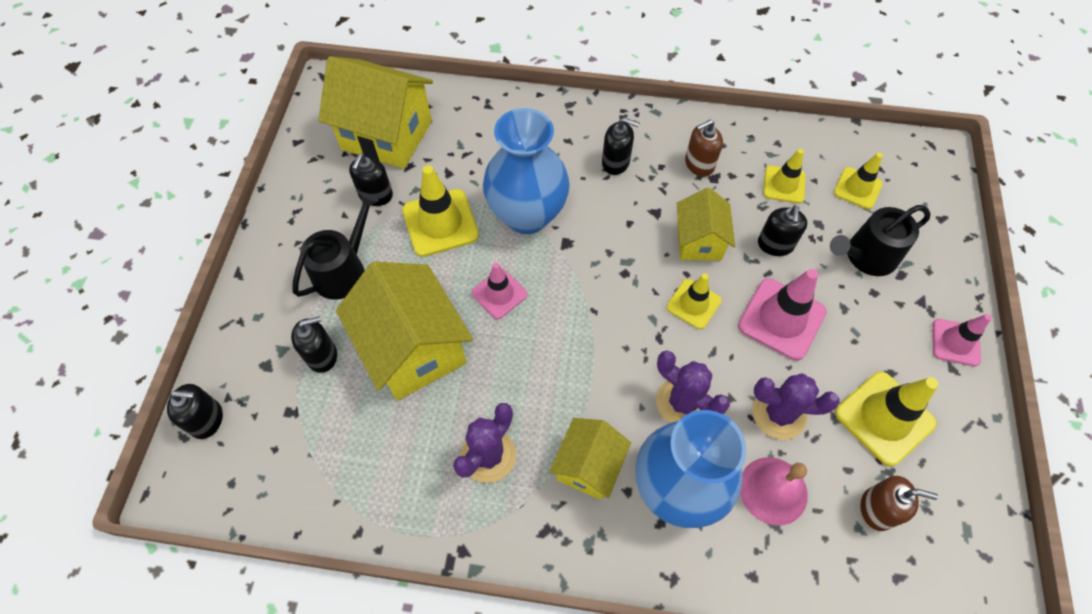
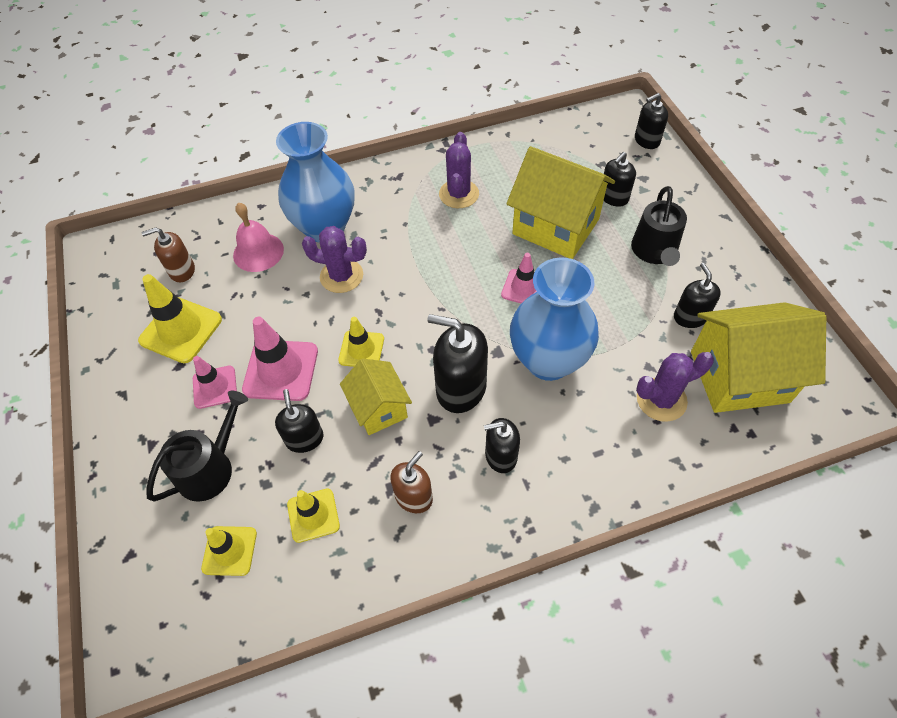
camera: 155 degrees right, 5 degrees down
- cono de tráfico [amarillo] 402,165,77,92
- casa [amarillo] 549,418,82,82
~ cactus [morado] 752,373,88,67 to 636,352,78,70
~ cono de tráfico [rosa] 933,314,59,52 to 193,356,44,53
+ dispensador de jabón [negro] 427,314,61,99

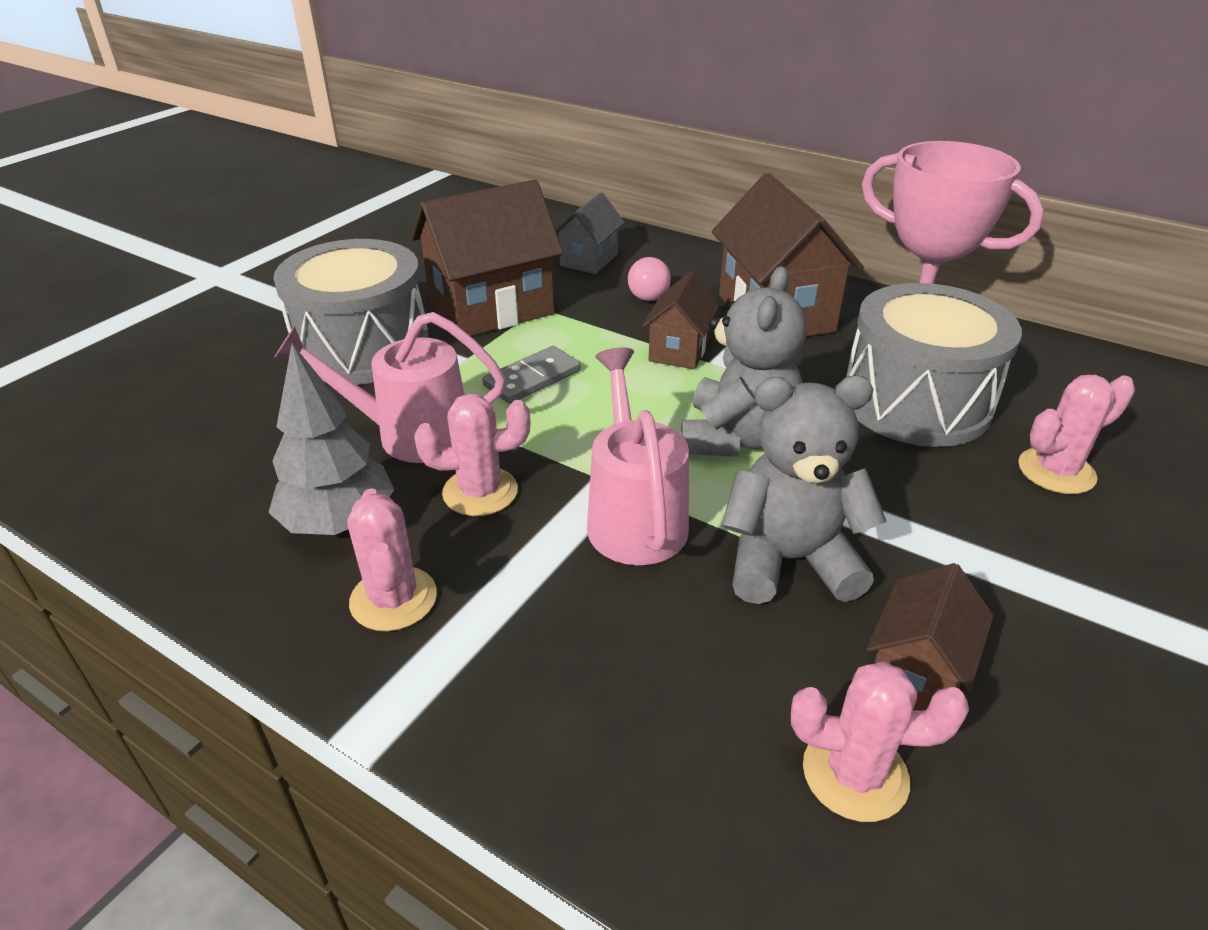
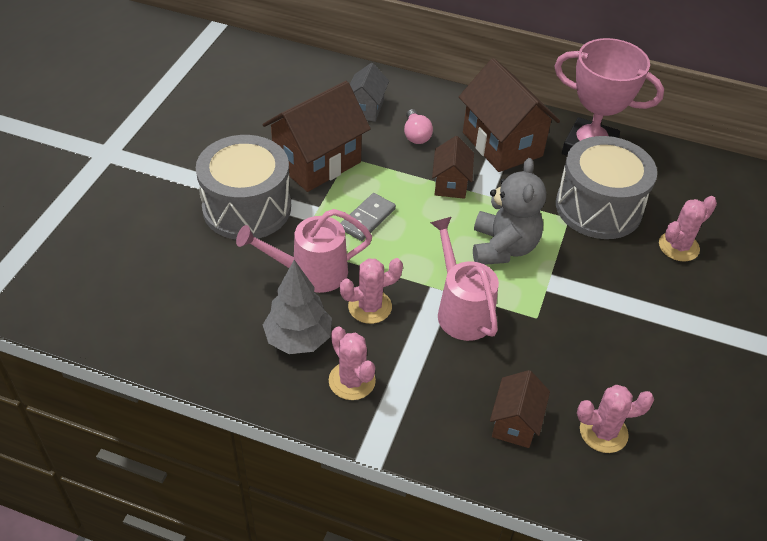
camera: 15 degrees left, 10 degrees up
- osito [gris] 721,376,166,228
~ casa [marrón] 867,563,127,148 to 490,370,60,78

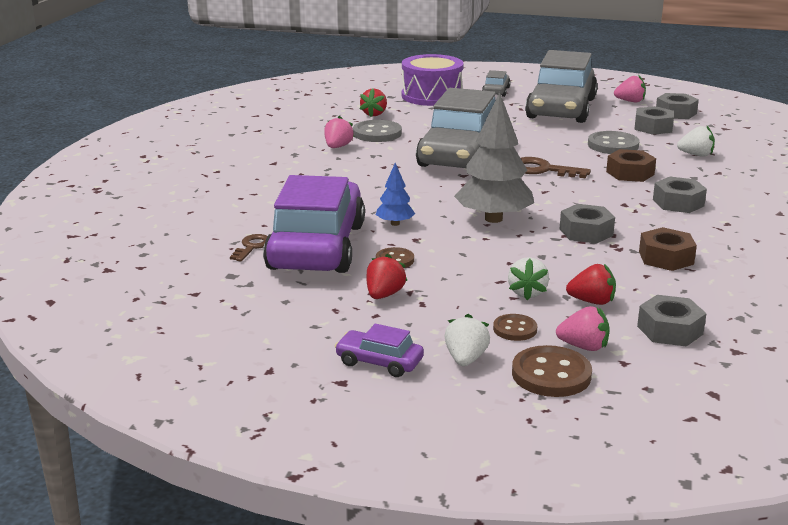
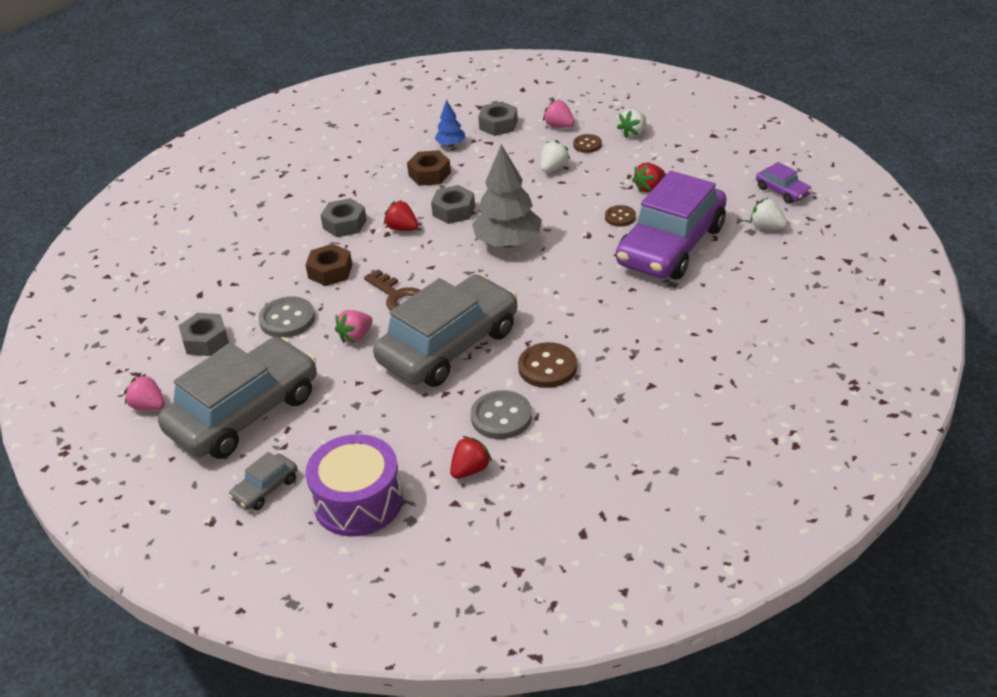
camera: 150 degrees left, 15 degrees up
- llave [marrón] 230,234,37,27
~ fresa [rosa] 324,116,31,32 to 335,310,38,33
~ coche [morado] 335,324,89,53 to 756,162,56,42
~ árbol [azul] 376,163,39,63 to 435,100,31,47
~ botón [marrón] 512,345,80,52 to 518,342,59,46
~ fresa [rojo] 566,264,50,41 to 384,200,34,31
- tuerca [gris] 656,93,43,26
~ fresa [blanco] 677,126,38,31 to 750,198,37,32

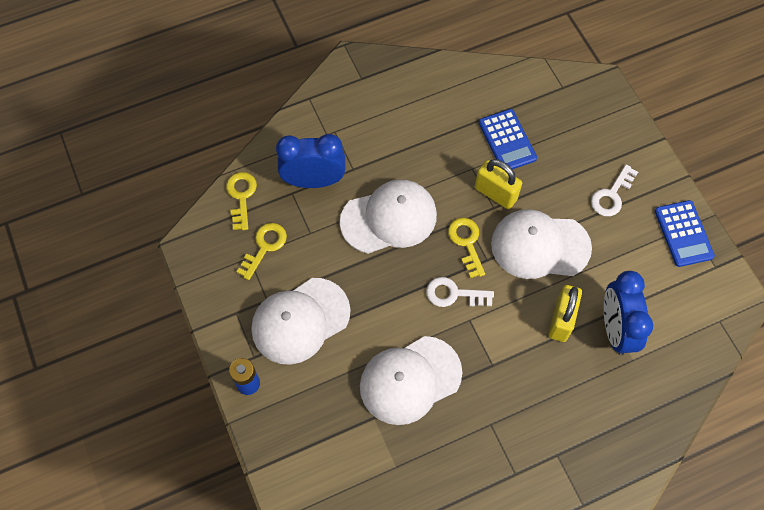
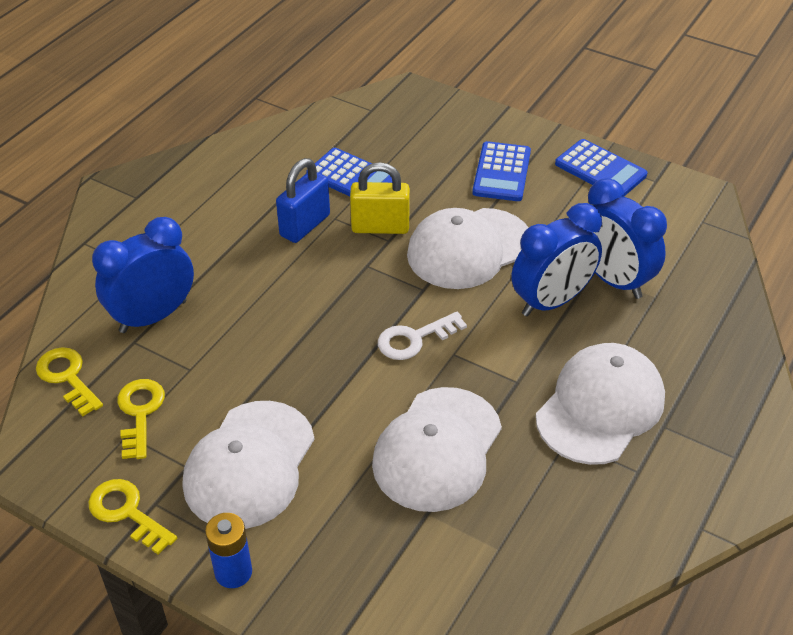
camera: 35 degrees left, 20 degrees down
~ gorra [blanco] 340,179,97,75 to 536,343,129,122
~ llave [amarillo] 448,218,37,60 to 88,479,89,76
~ candado [amarillo] 549,285,33,57 to despertador [azul] 511,203,91,113
~ llave [blanco] 591,164,47,52 to calculadora [azul] 472,141,59,60
+ candado [azul] 276,158,54,85

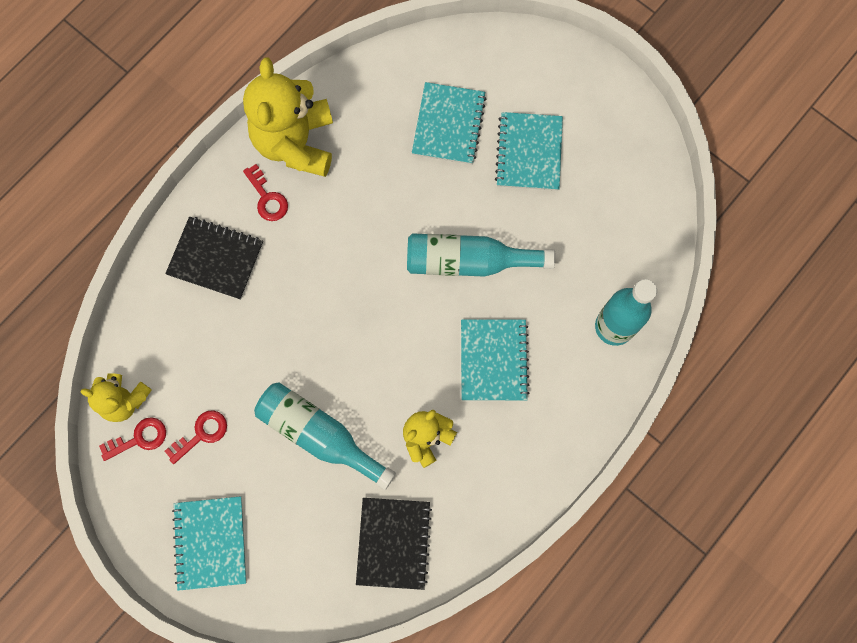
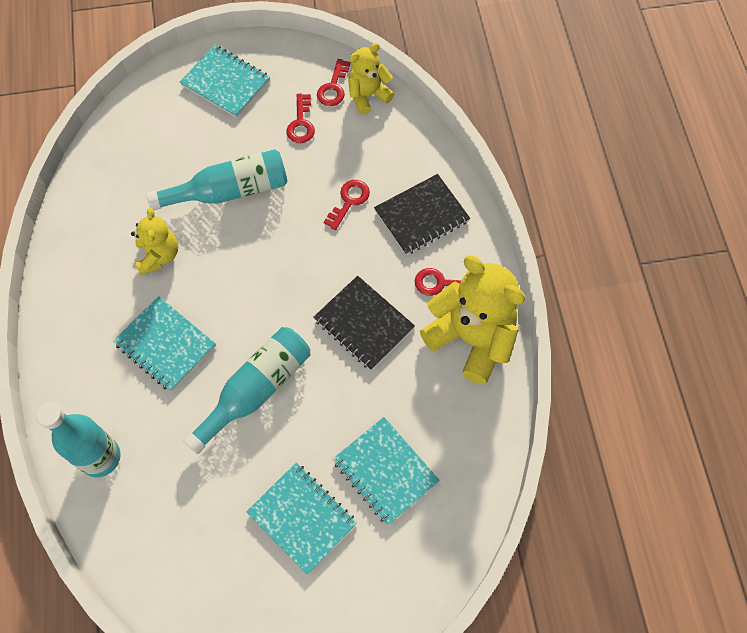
camera: 130 degrees right, 10 degrees down
~ cuaderno [negro] 356,498,76,92 to 314,276,101,94
+ llave [rojo] 324,180,46,50

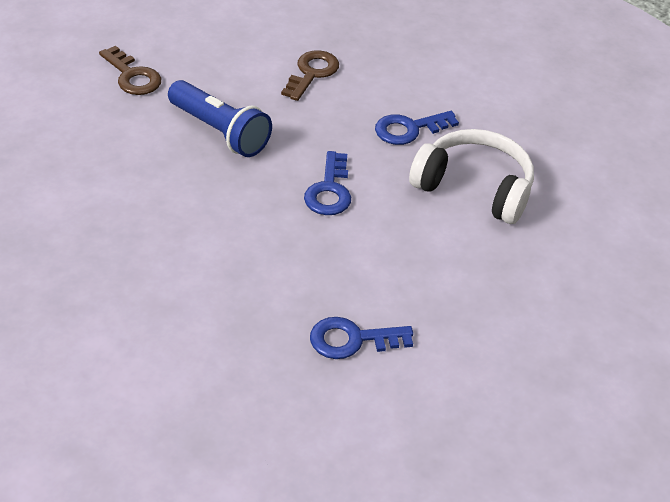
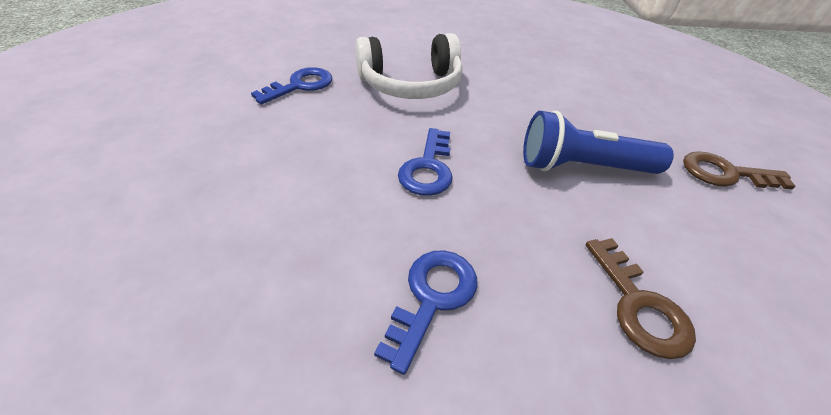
camera: 140 degrees right, 0 degrees up
~ llave [azul] 304,151,47,64 = 398,128,55,68 135 degrees counterclockwise
~ auriculares [blanco] 409,129,125,95 to 356,33,106,66

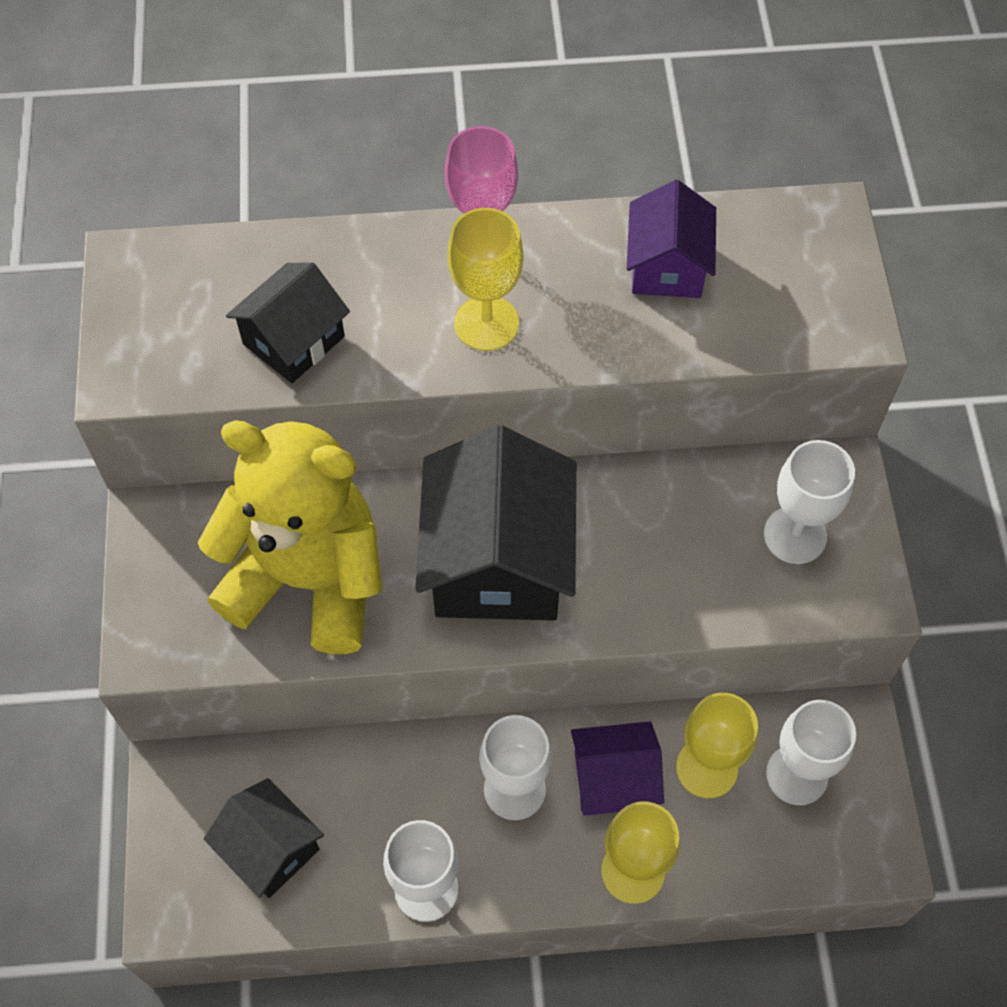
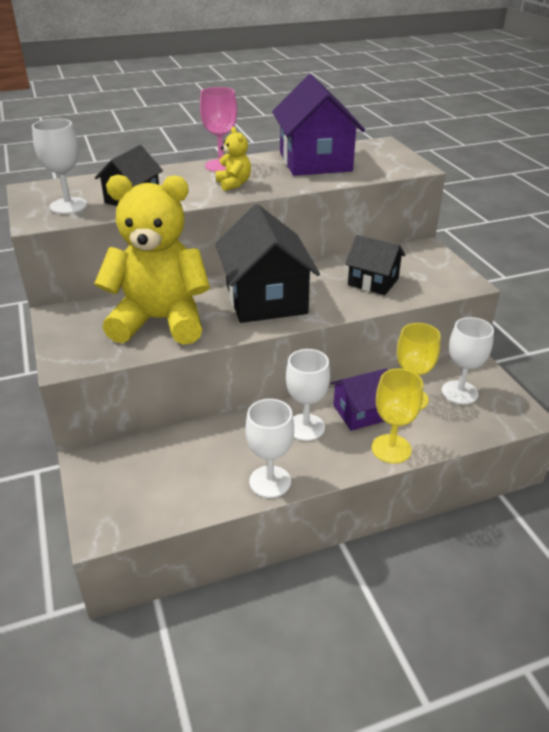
camera: 15 degrees left, 25 degrees down
~ casa [negro] 204,778,120,120 to 345,235,61,60
~ copa [amarillo] 448,208,75,143 to osito [amarillo] 215,127,36,64
~ casa [morado] 627,180,89,118 = 272,74,93,102 x1.75
~ copa [blanco] 764,440,91,124 to 32,118,55,96

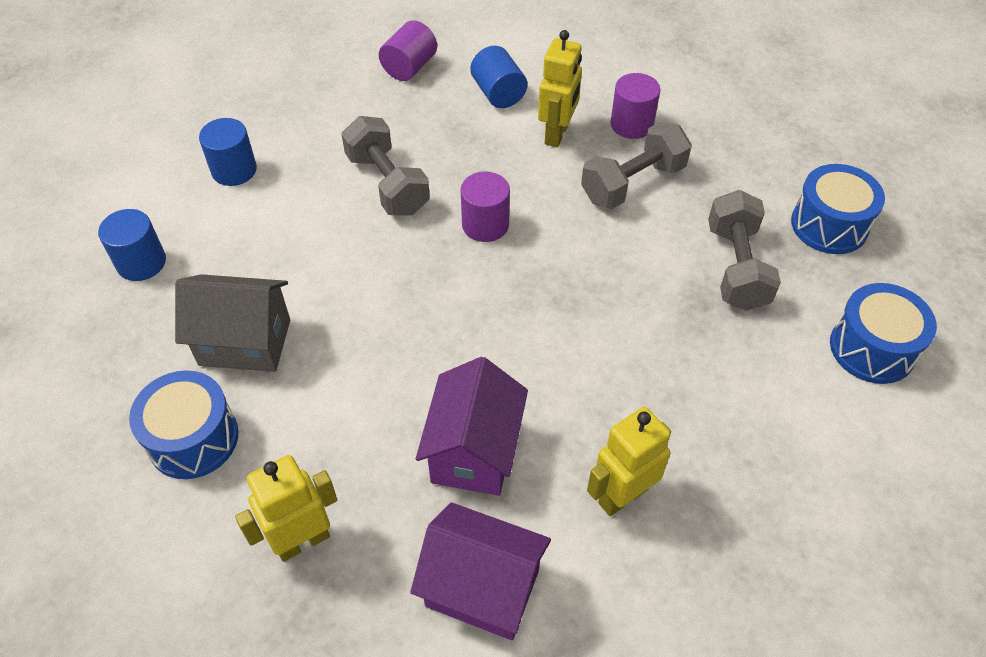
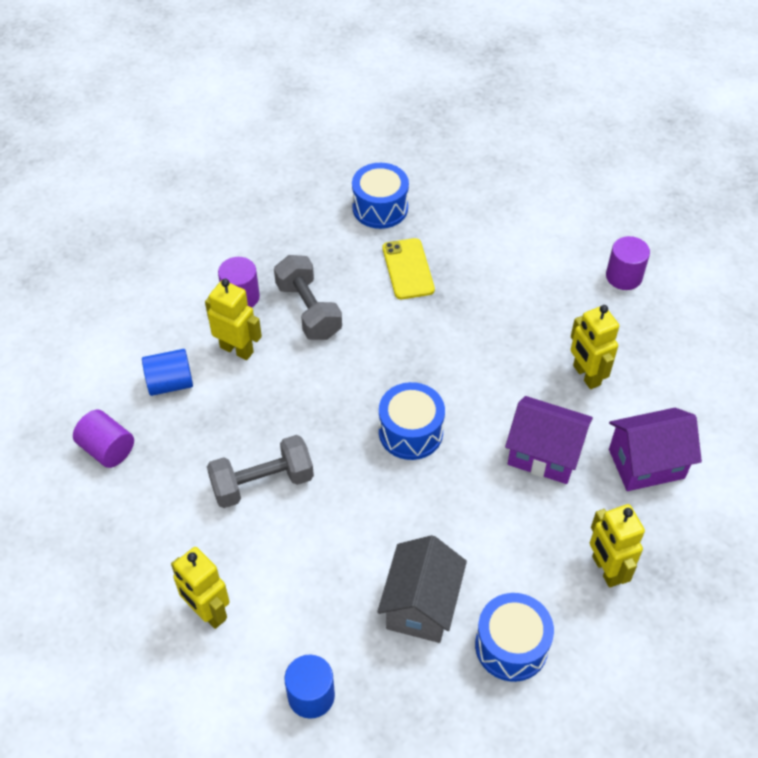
camera: 80 degrees left, 0 degrees up
~ cilindro [azul] 199,118,58,68 to robot [amarillo] 171,547,59,82
~ casa [morado] 410,502,141,138 = 609,408,93,83 45 degrees clockwise
~ cilindro [morado] 461,171,49,71 to 606,236,44,54
~ mancuerna [gris] 708,190,73,121 to móvil [amarillo] 383,238,52,61
~ tambor [azul] 830,283,107,101 to 379,382,66,78

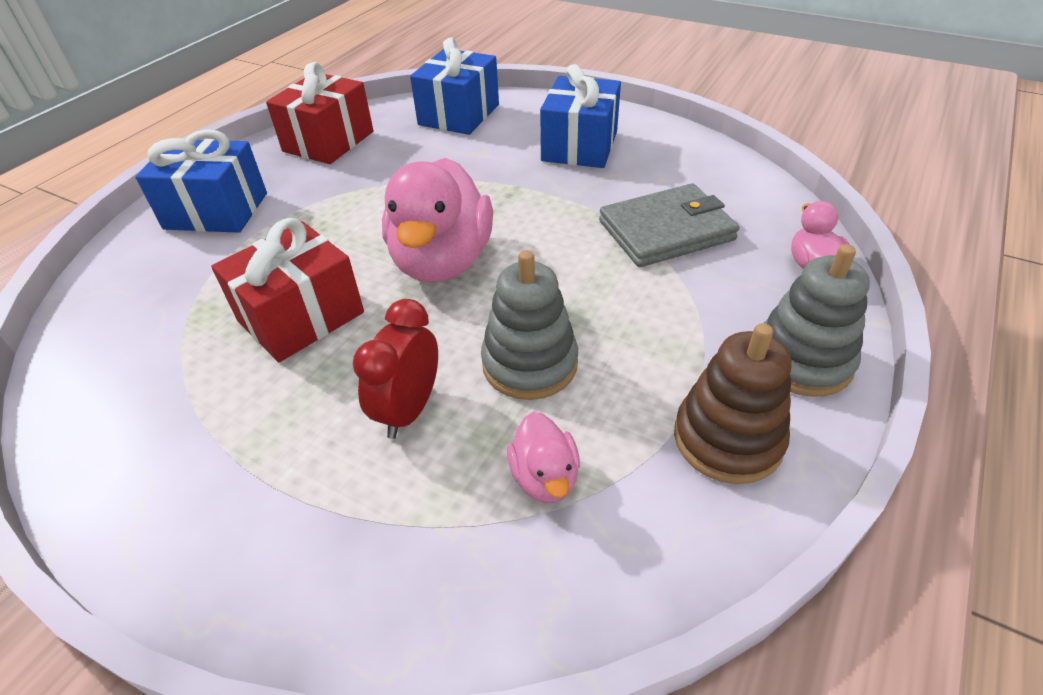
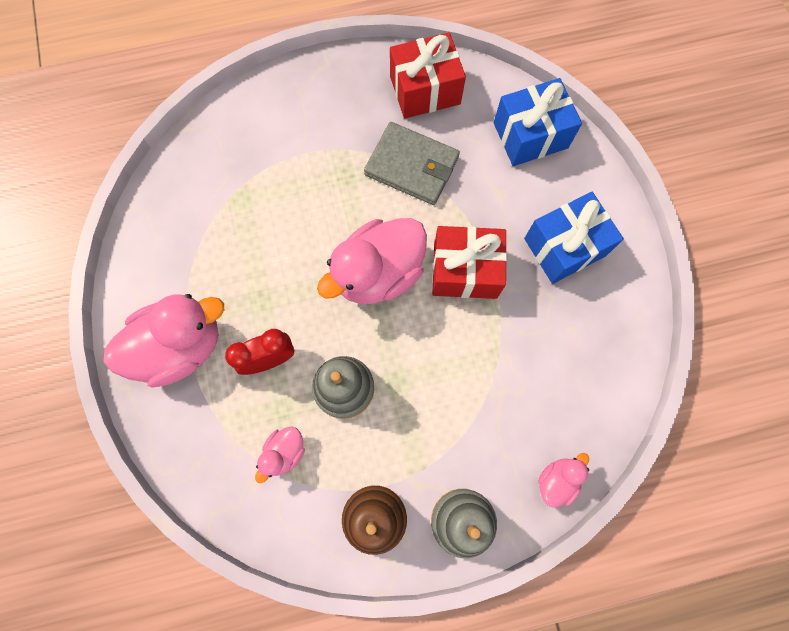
camera: 45 degrees right, 30 degrees up
- regalo [azul] 135,129,132,104
~ regalo [rojo] 211,218,153,144 to 432,226,75,73
~ cartera [gris] 599,183,140,84 to 364,122,96,83
+ pato [rosa] 103,294,121,94

